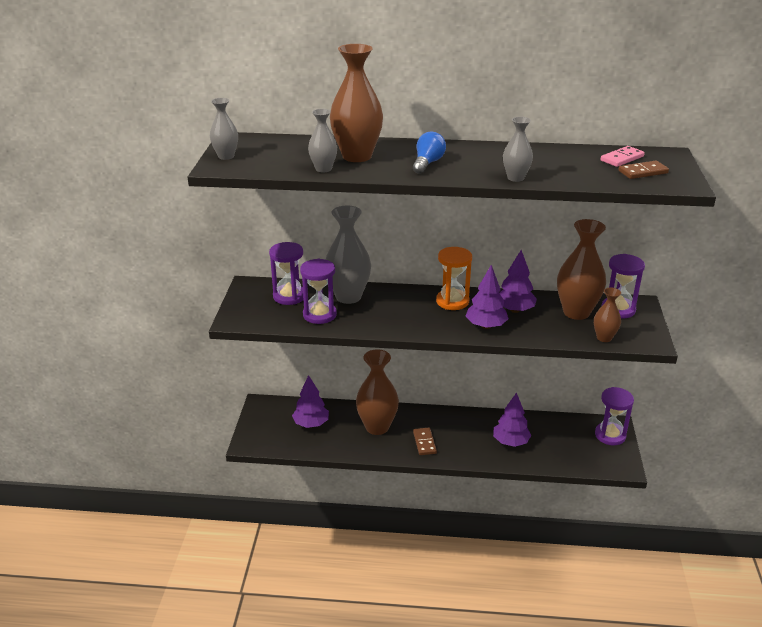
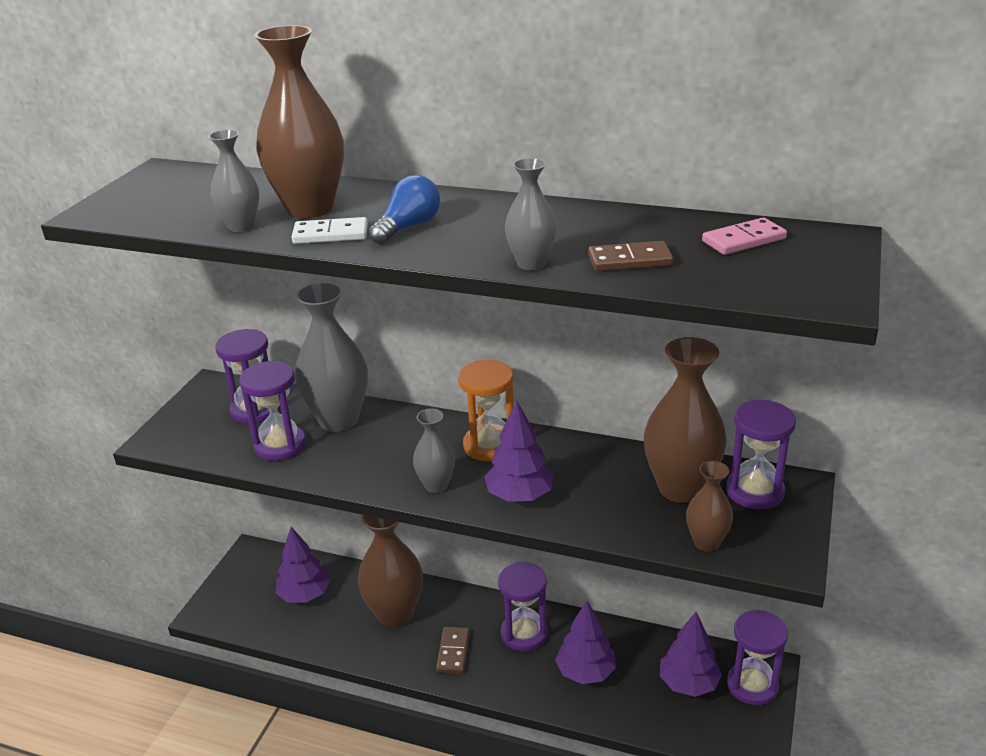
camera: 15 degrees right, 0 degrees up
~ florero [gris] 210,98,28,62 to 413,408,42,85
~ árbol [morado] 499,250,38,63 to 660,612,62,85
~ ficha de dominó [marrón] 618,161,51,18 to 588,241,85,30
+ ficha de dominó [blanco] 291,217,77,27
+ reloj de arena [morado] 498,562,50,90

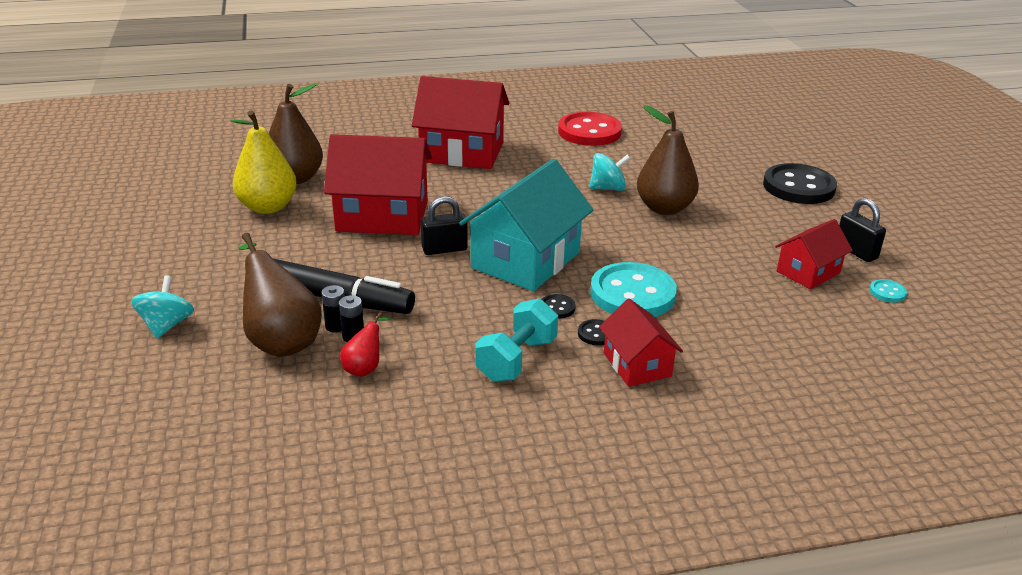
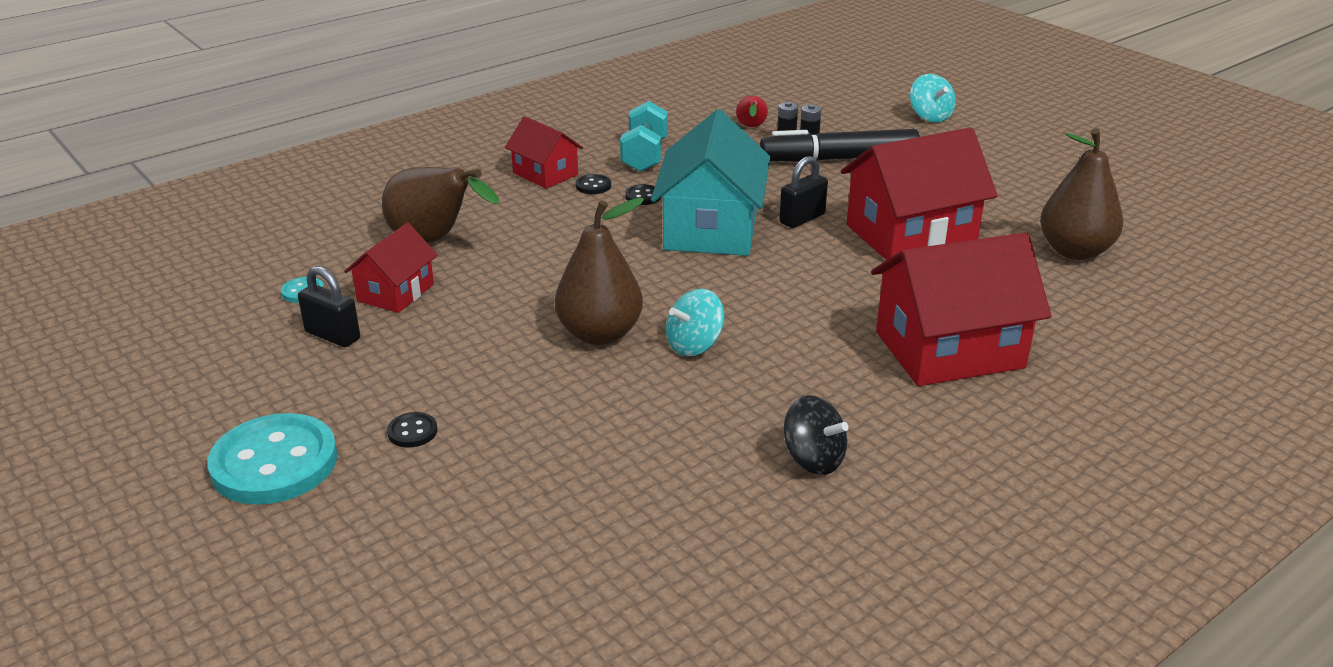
camera: 155 degrees right, 0 degrees up
- pera [amarillo] 230,110,67,104
~ pera [marrón] 238,233,84,124 to 382,167,117,76
~ botón [rojo] 558,112,64,34 to peonza [negro] 784,395,65,80
~ botón [turquesa] 590,262,87,55 to 207,413,131,92
~ botón [negro] 763,163,74,41 = 387,412,50,36 x0.41

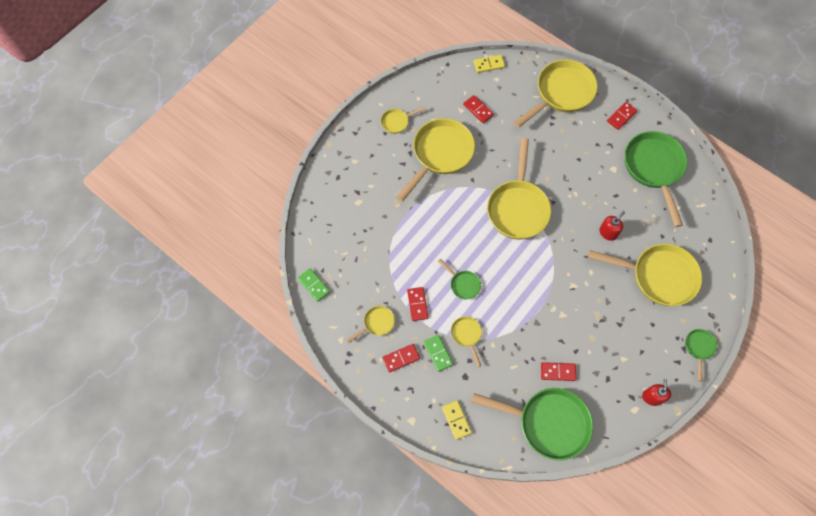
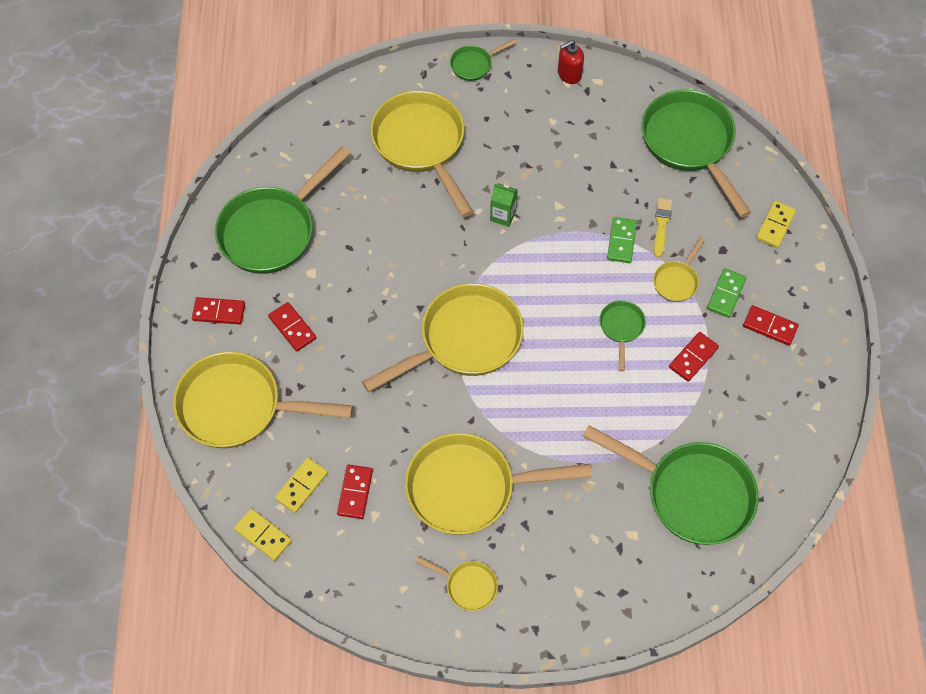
camera: 130 degrees left, 5 degrees down
~ ficha de dominó [verde] 298,268,32,34 to 607,217,30,46
- sartén [amarillo] 346,306,49,37
~ ficha de dominó [rojo] 541,362,35,19 to 268,302,48,50
- dispensador de jabón [rojo] 599,211,26,30
+ ficha de dominó [amarillo] 275,458,53,55
+ cartón de leche [verde] 490,183,28,44
+ sartén [verde] 583,425,176,120
+ pincel [amarillo] 654,198,18,59

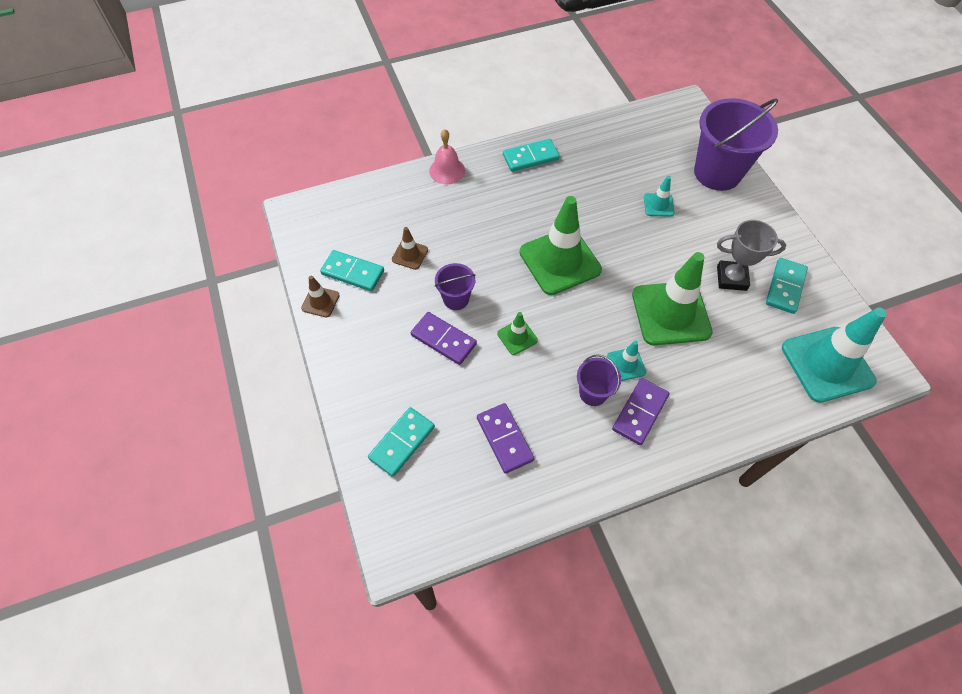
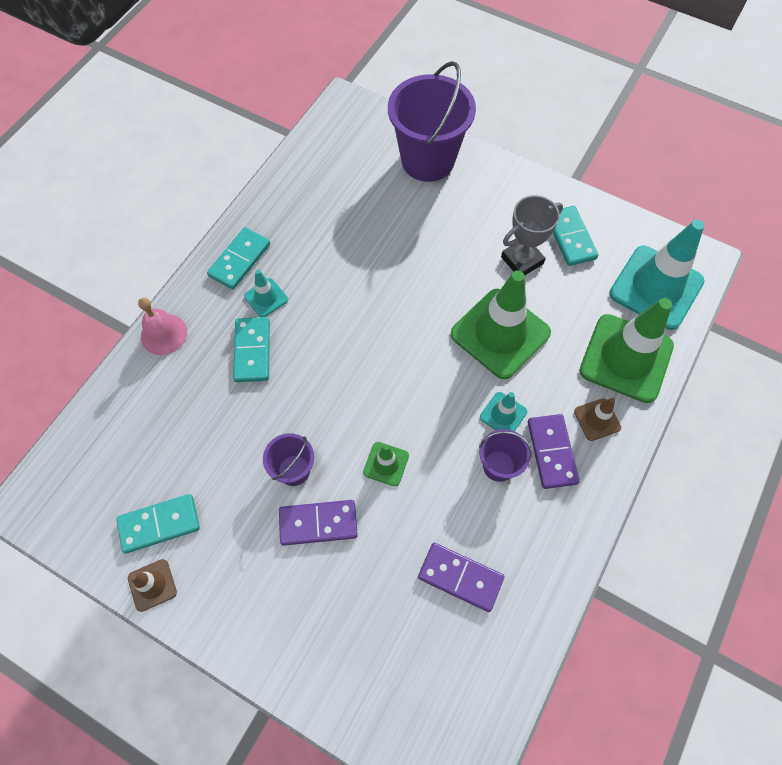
camera: 40 degrees left, 5 degrees up
~ ficha de dominó [turquesa] 368,407,67,70 to 233,317,37,65
~ cono de tráfico [marrón] 392,227,36,43 to 574,398,47,43
~ cono de tráfico [verde] 519,196,83,99 to 580,298,94,105
~ cono de tráfico [turquesa] 644,176,31,41 to 244,270,44,47

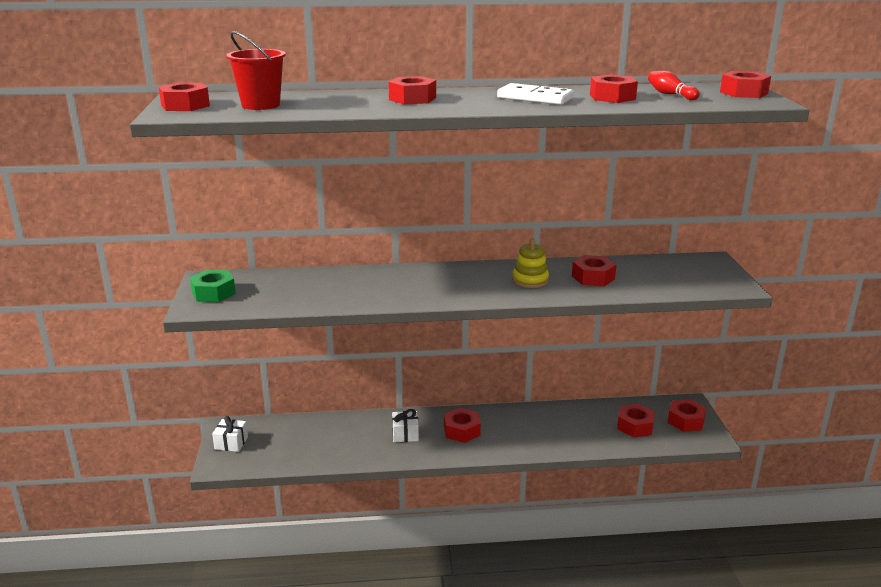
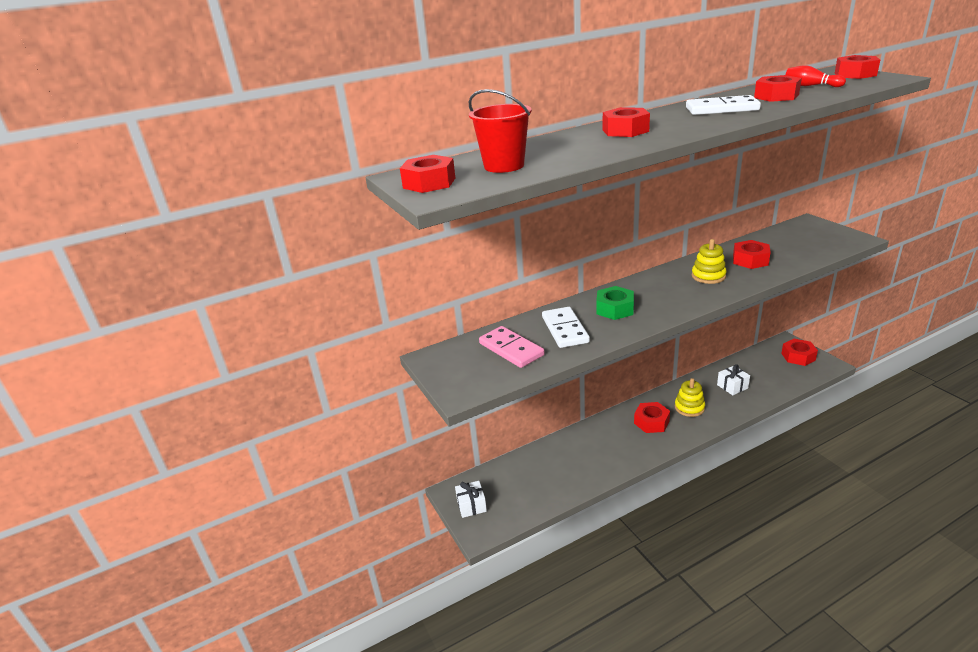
camera: 20 degrees left, 5 degrees up
~ tuerca [verde] 190,270,46,32 to 596,286,38,34
~ regalo [blanco] 392,409,27,33 to 717,364,33,31
- tuerca [rojo] 617,404,38,34
+ ficha de dominó [rosa] 479,326,66,42
+ ficha de dominó [blanco] 542,307,48,41
+ juguete apilable [amarillo] 675,378,30,39

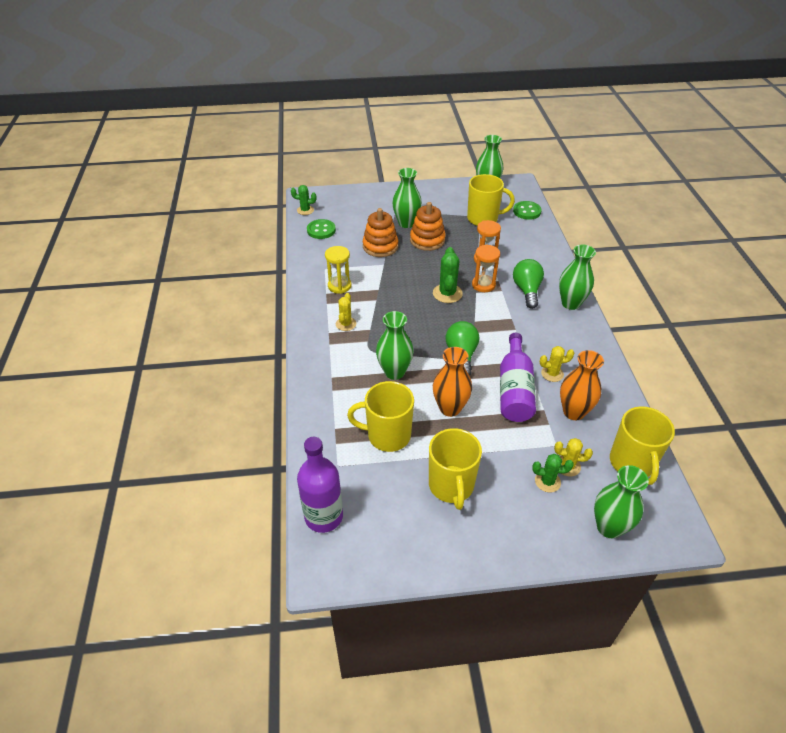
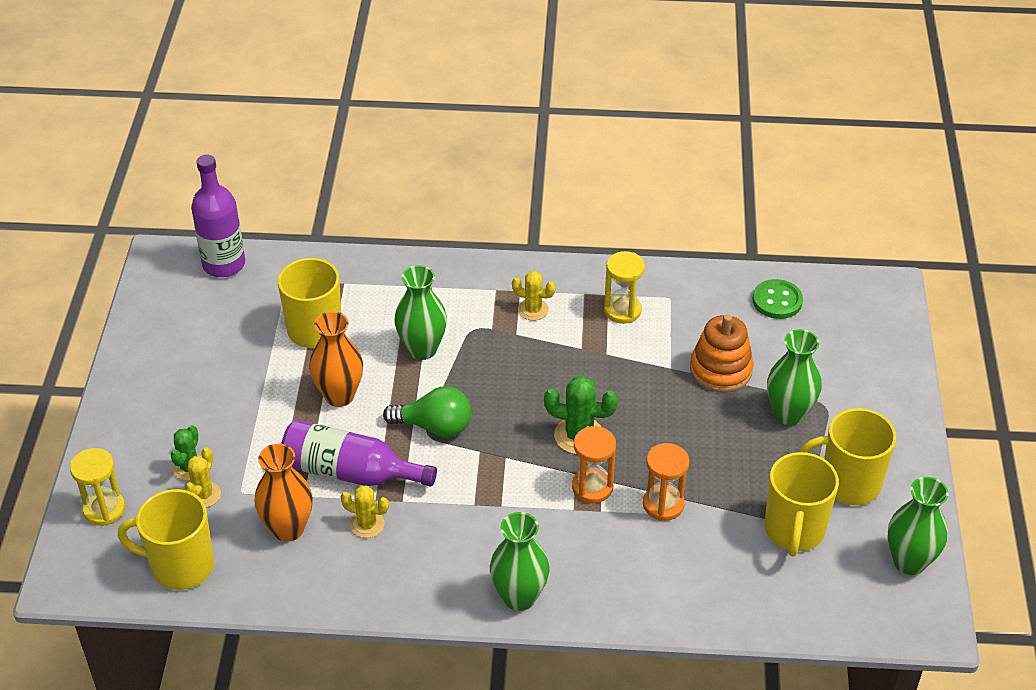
camera: 100 degrees right, 0 degrees up
- cactus [verde] 291,185,26,30
- juguete apilable [naranja] 410,202,36,49
~ taza [amarillo] 429,428,53,82 to 799,408,97,97
- botón [verde] 513,201,29,19
- bombilla [verde] 513,259,31,50
~ cactus [amarillo] 540,346,34,36 = 341,485,48,53 75 degrees counterclockwise
~ florero [verde] 594,465,55,73 to reloj de arena [amarillo] 70,448,55,78

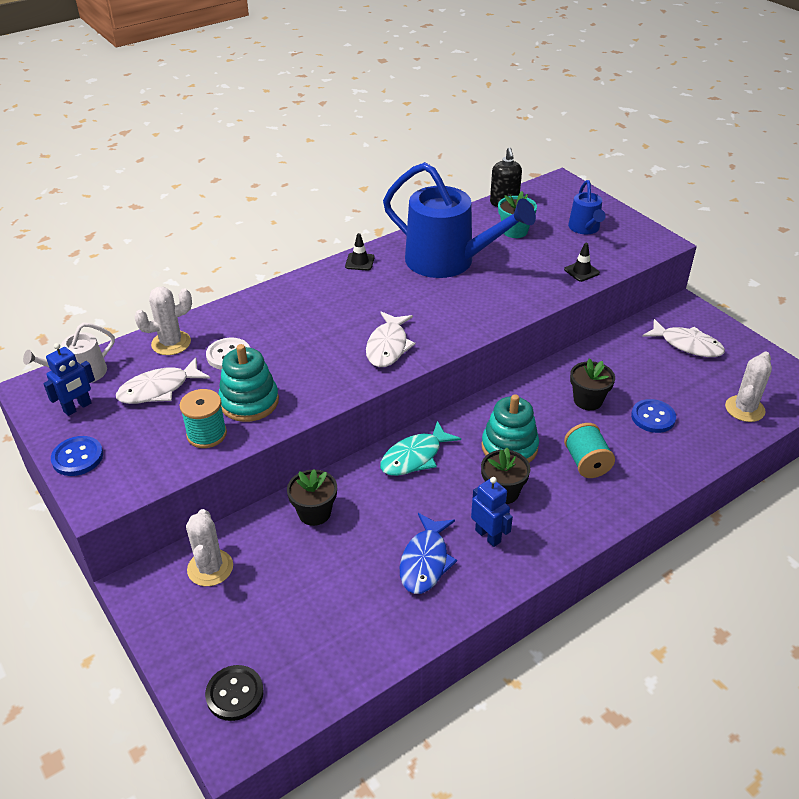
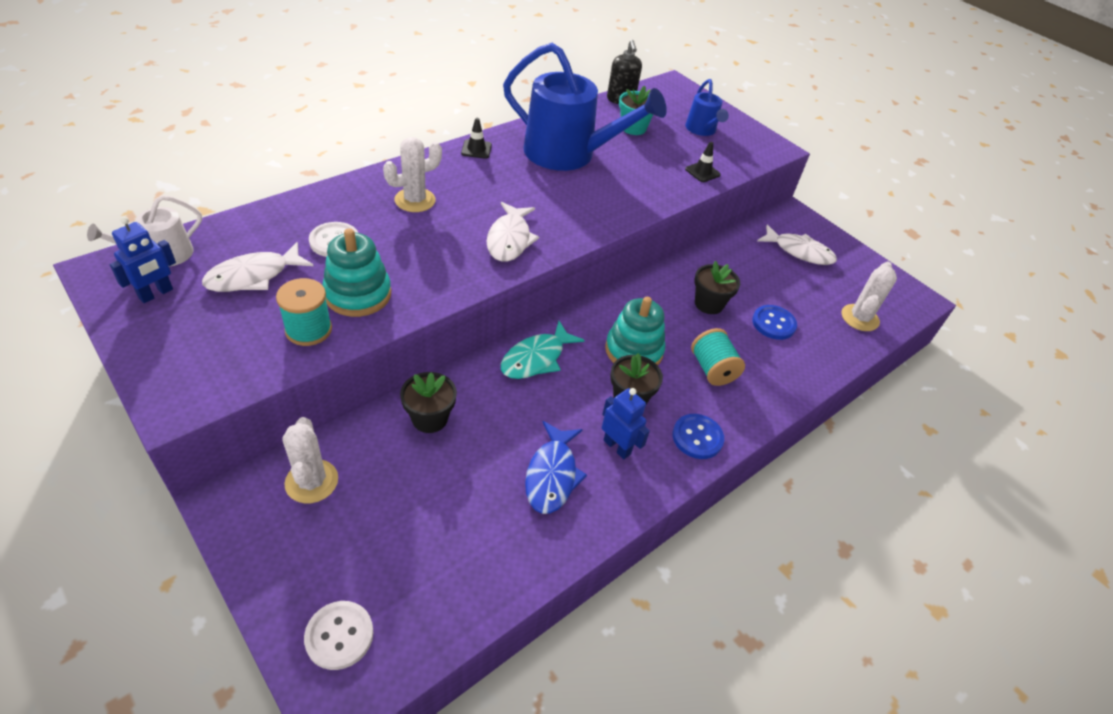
camera: 10 degrees left, 5 degrees up
~ botón [azul] 51,436,52,40 to 673,414,51,45
~ cactus [blanco] 134,287,58,68 to 383,137,59,75
~ botón [negro] 205,665,59,56 to botón [blanco] 304,601,69,69

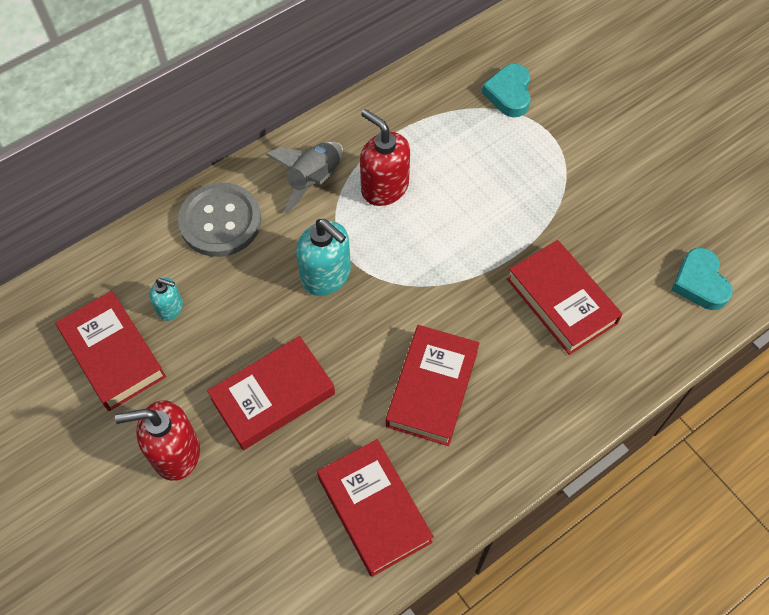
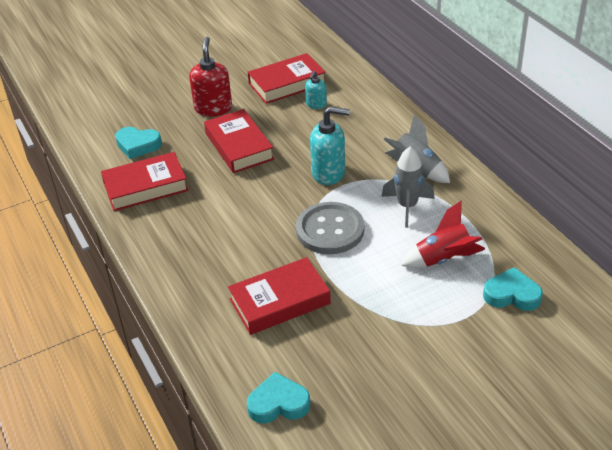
camera: 100 degrees right, 20 degrees down
~ botón [gris] 178,183,83,74 to 296,202,68,52
~ dispensador de jabón [turquesa] 296,219,55,77 = 310,106,40,79 135 degrees counterclockwise
~ dispensador de jabón [rojo] 360,109,50,97 to cohete [gris] 381,147,54,80
- libro [rojo] 386,325,93,121
+ corazón [turquesa] 115,127,47,32
+ cohete [rojo] 401,200,84,68

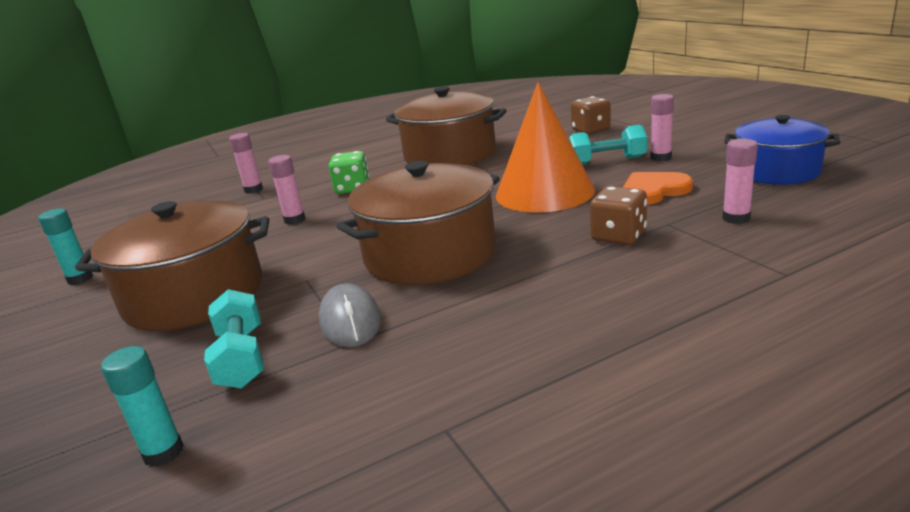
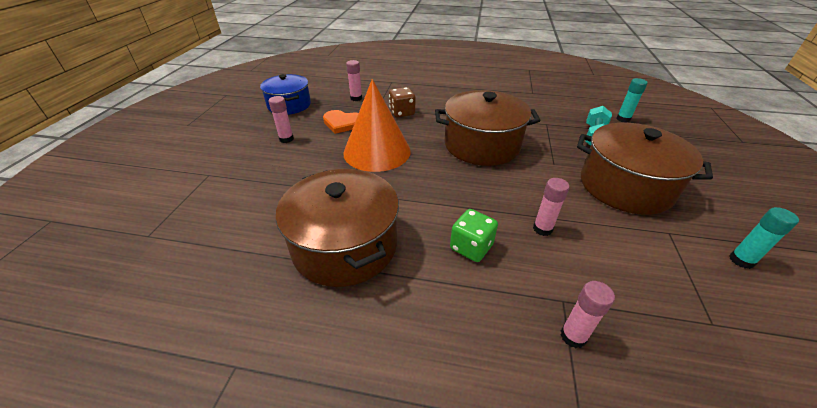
camera: 145 degrees left, 15 degrees up
- ratón [gris] 319,283,62,64
- mancuerna [turquesa] 568,125,79,40
- dado [marrón] 571,96,40,38

